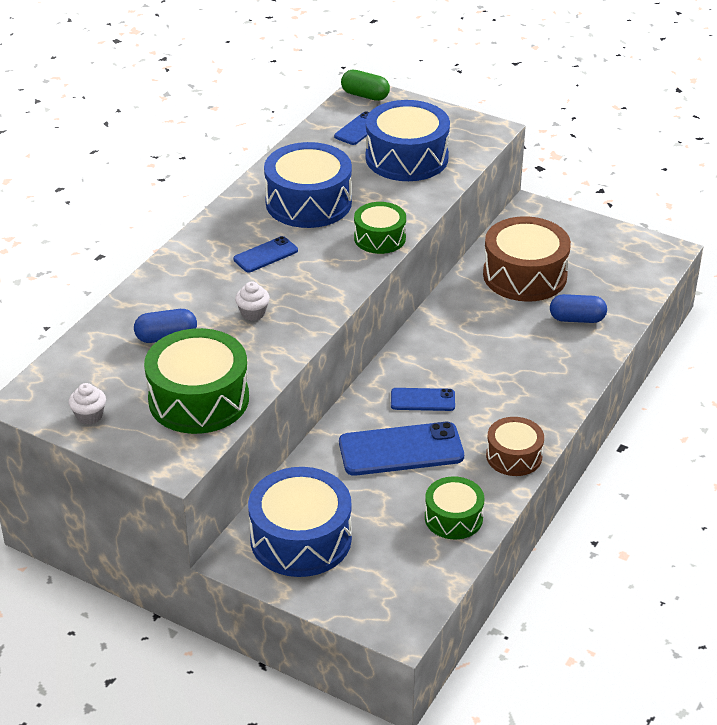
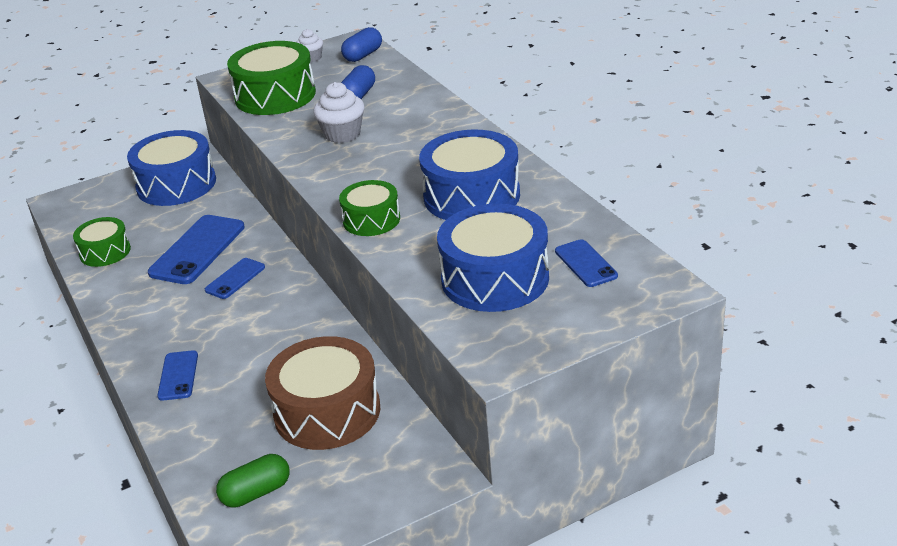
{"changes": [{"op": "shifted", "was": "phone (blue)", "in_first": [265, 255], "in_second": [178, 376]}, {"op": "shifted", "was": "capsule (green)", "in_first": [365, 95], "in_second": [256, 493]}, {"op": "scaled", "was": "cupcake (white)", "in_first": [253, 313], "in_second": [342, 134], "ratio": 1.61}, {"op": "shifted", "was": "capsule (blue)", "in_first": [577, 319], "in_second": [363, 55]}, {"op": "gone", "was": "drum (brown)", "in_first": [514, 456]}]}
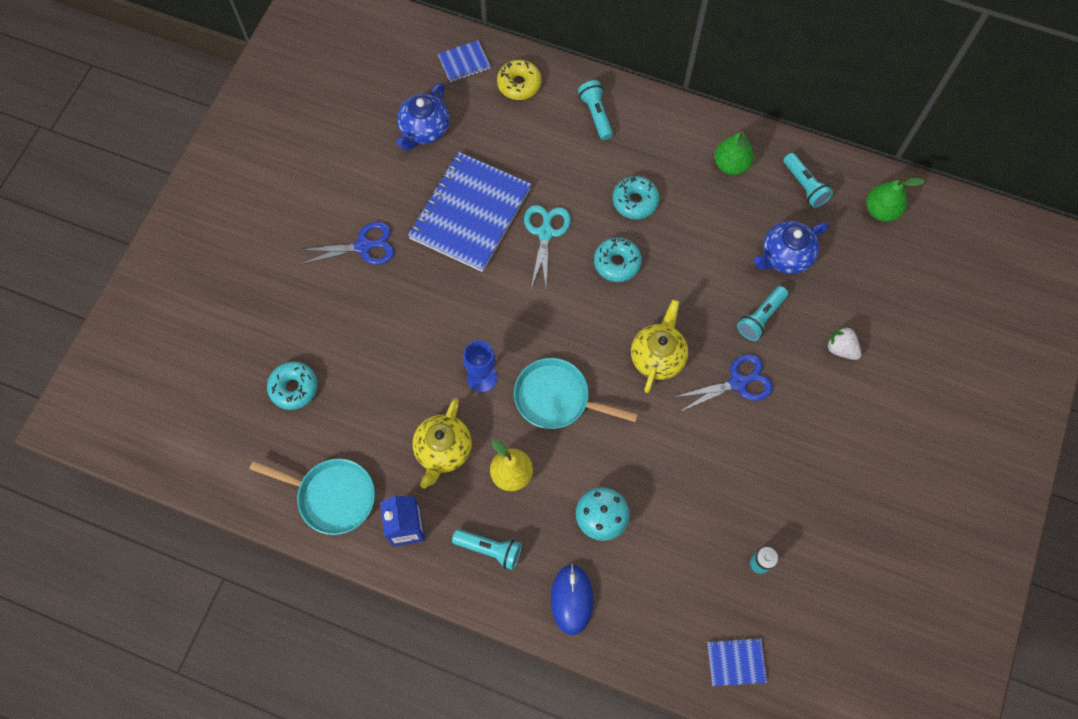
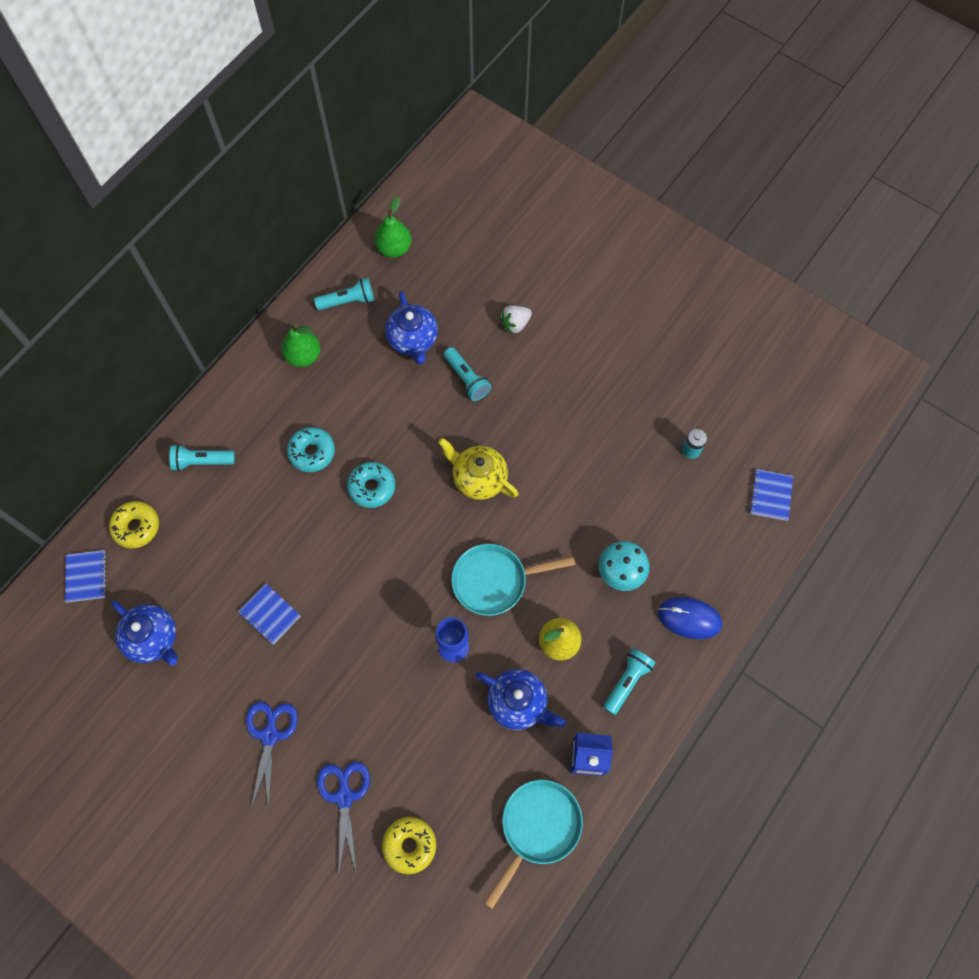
{"changes": [{"op": "scaled", "was": "notebook (blue)", "in_first": [470, 213], "in_second": [269, 614], "ratio": 0.44}, {"op": "shifted", "was": "scissors (blue)", "in_first": [738, 382], "in_second": [344, 796]}, {"op": "repainted", "was": "donut (turquoise)", "now": "donut (yellow)", "in_first": [294, 388], "in_second": [409, 845]}, {"op": "rotated", "was": "pan (turquoise)", "in_first": [557, 398], "in_second": [494, 581], "clockwise": 45}, {"op": "repainted", "was": "teapot (yellow)", "now": "teapot (blue)", "in_first": [443, 450], "in_second": [518, 703]}, {"op": "gone", "was": "scissors (turquoise)", "in_first": [545, 232]}]}
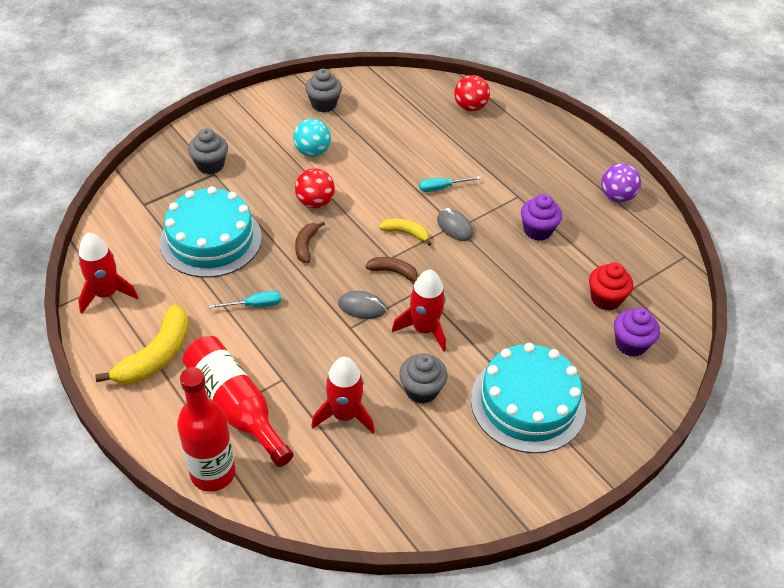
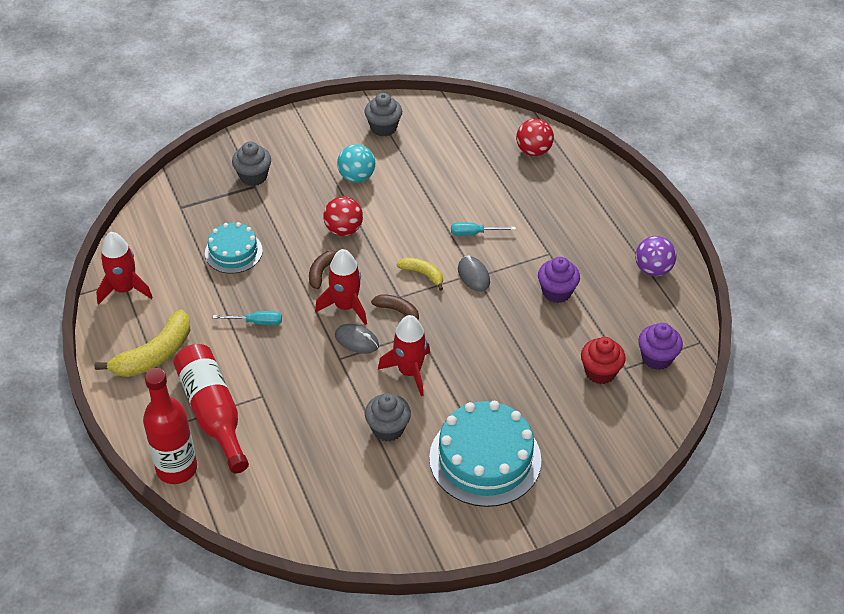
{"changes": [{"op": "scaled", "was": "cake (turquoise)", "in_first": [211, 239], "in_second": [233, 252], "ratio": 0.58}, {"op": "shifted", "was": "rocket (red)", "in_first": [344, 415], "in_second": [345, 306]}, {"op": "shifted", "was": "cupcake (purple)", "in_first": [630, 344], "in_second": [656, 358]}]}
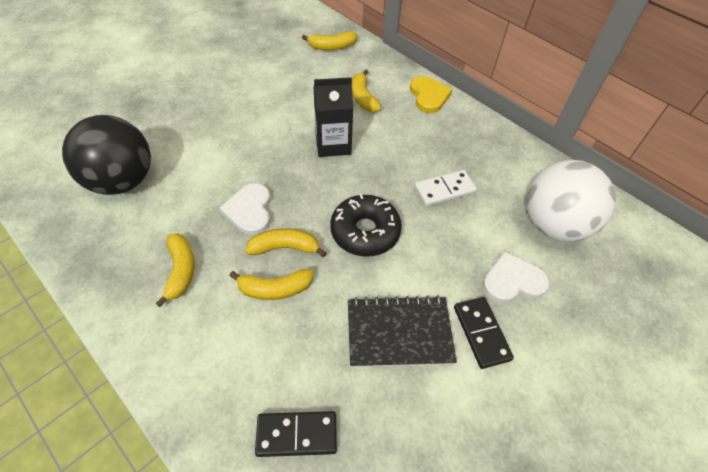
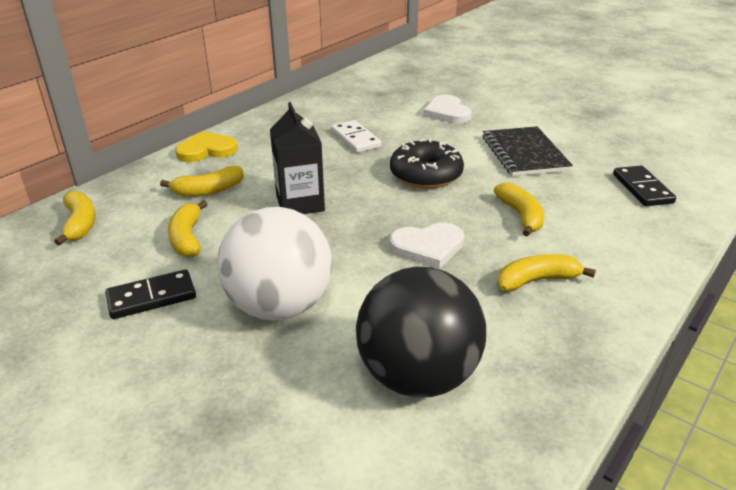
{"changes": [{"op": "shifted", "was": "domino (black)", "in_first": [481, 333], "in_second": [151, 297]}, {"op": "shifted", "was": "banana (yellow)", "in_first": [285, 247], "in_second": [187, 238]}, {"op": "shifted", "was": "ball (white)", "in_first": [554, 224], "in_second": [279, 306]}]}
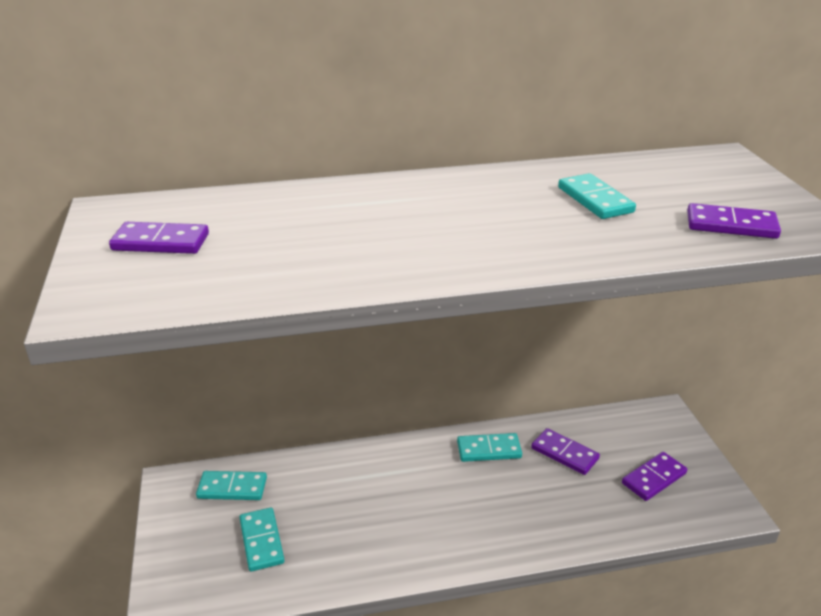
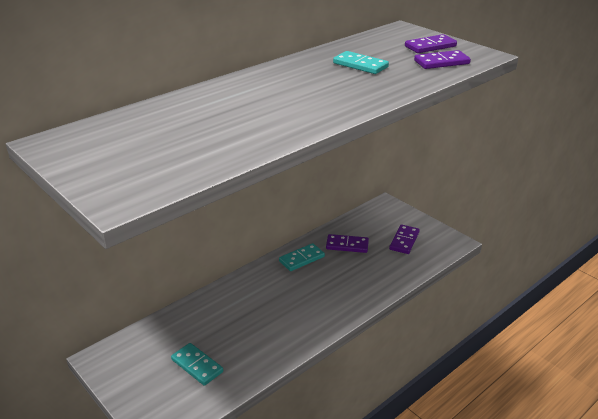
{"changes": [{"op": "shifted", "was": "domino (purple)", "in_first": [160, 242], "in_second": [430, 46]}, {"op": "gone", "was": "domino (turquoise)", "in_first": [232, 488]}]}
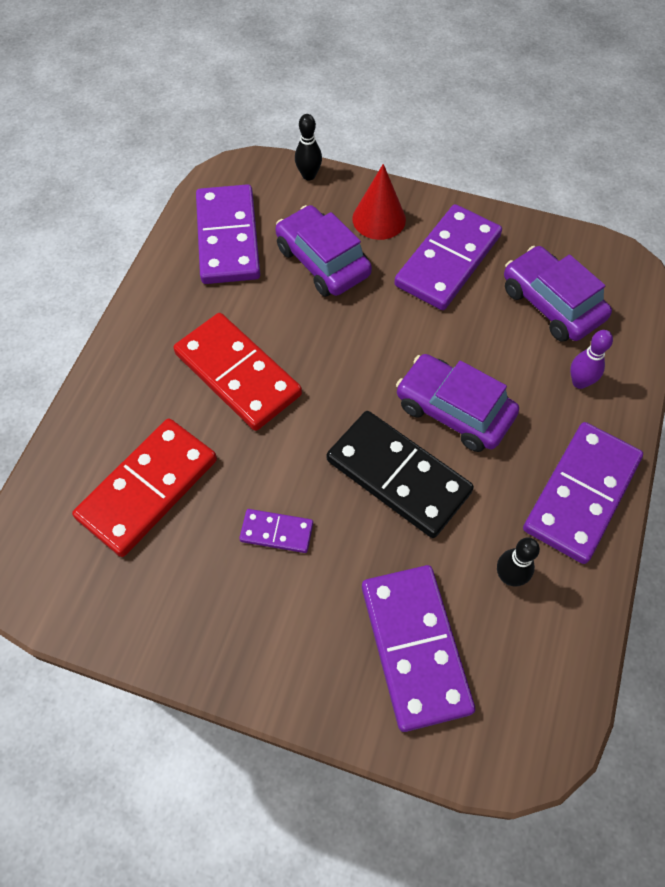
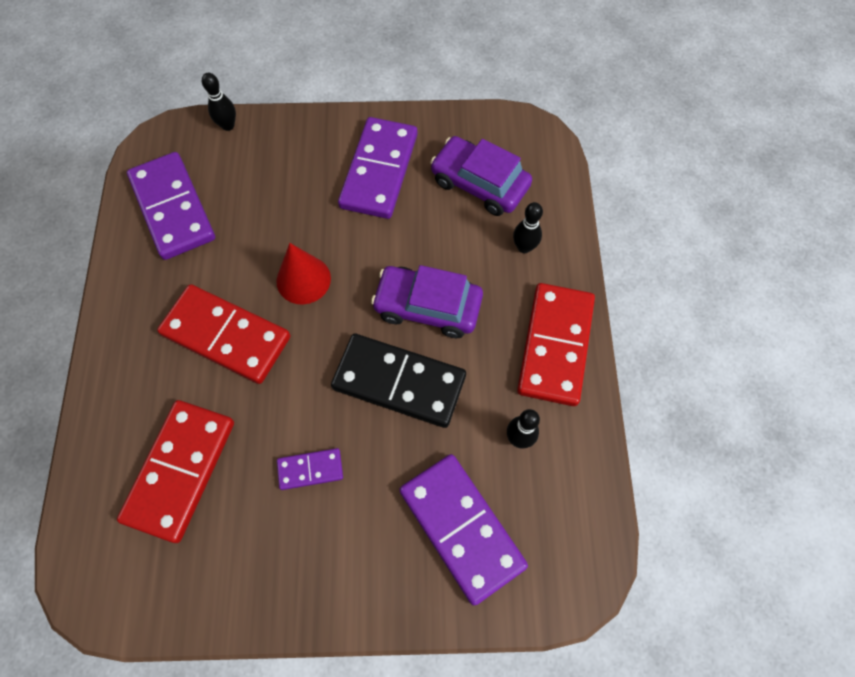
{"changes": [{"op": "shifted", "was": "cone (red)", "in_first": [379, 219], "in_second": [303, 279]}, {"op": "repainted", "was": "bowling pin (purple)", "now": "bowling pin (black)", "in_first": [579, 382], "in_second": [524, 247]}, {"op": "repainted", "was": "domino (purple)", "now": "domino (red)", "in_first": [581, 493], "in_second": [555, 345]}, {"op": "gone", "was": "car (purple)", "in_first": [322, 261]}]}
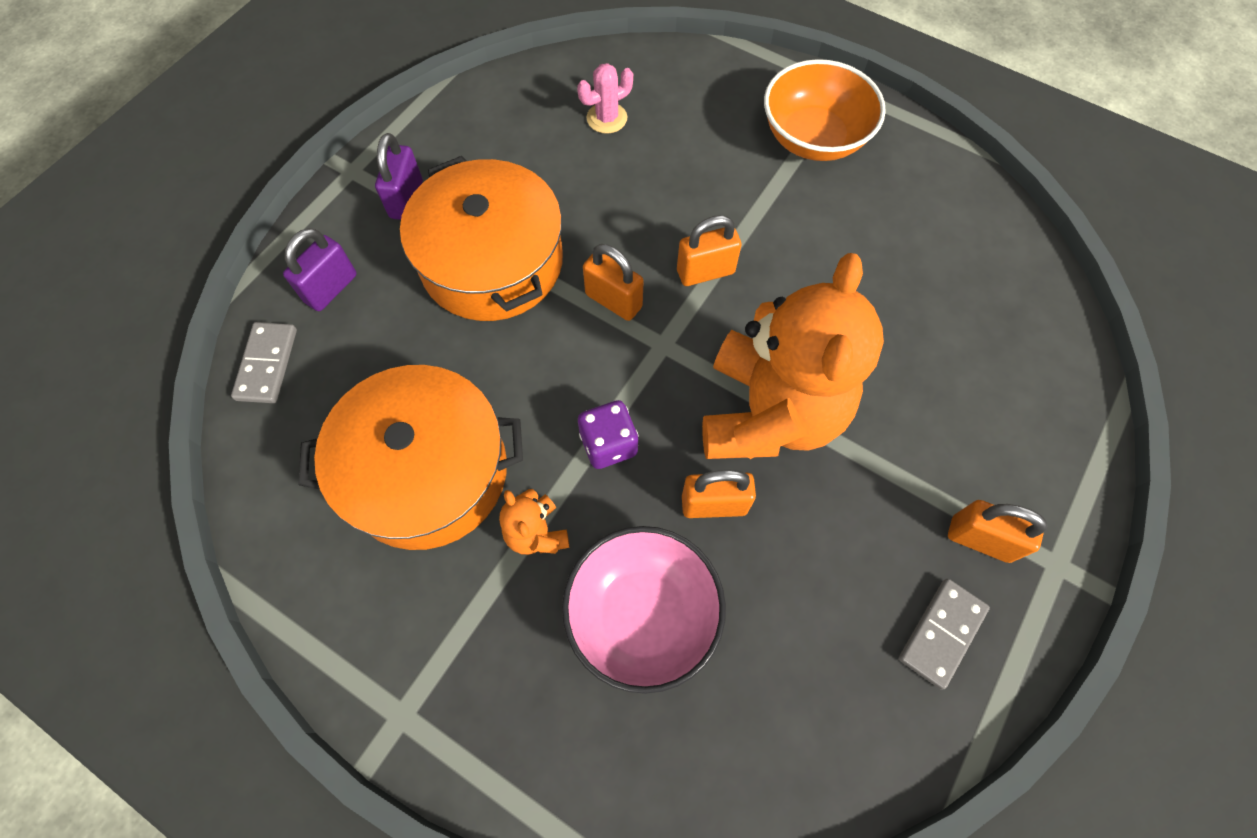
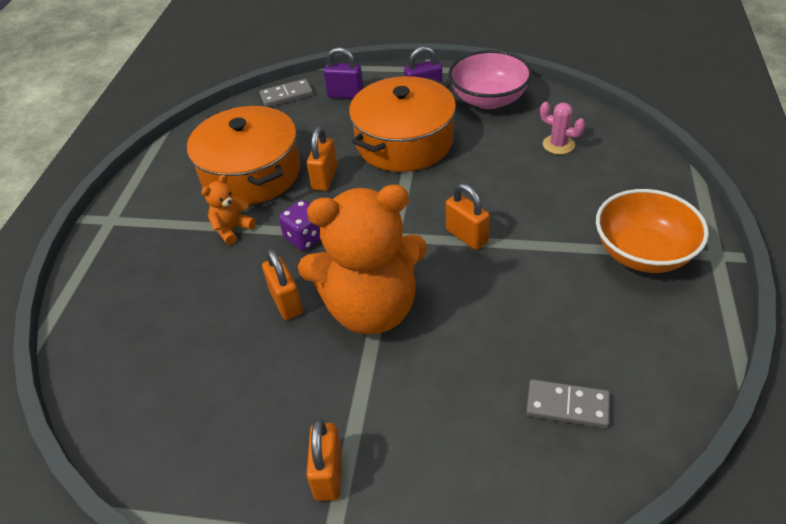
{"changes": [{"op": "shifted", "was": "padlock (orange)", "in_first": [613, 301], "in_second": [325, 178]}, {"op": "shifted", "was": "bowl (pink)", "in_first": [642, 615], "in_second": [489, 99]}, {"op": "shifted", "was": "domino (grey)", "in_first": [941, 633], "in_second": [567, 405]}]}
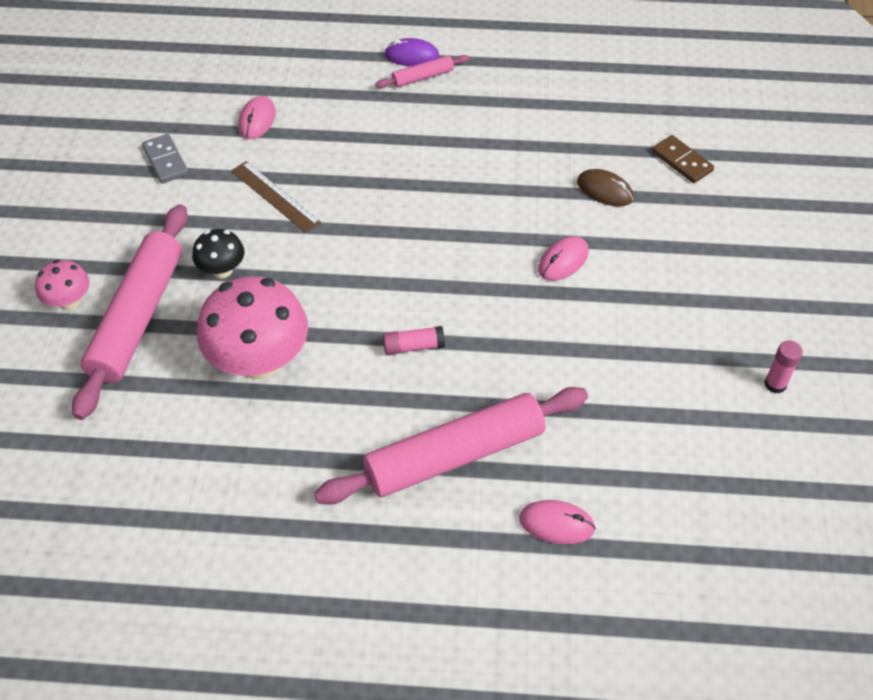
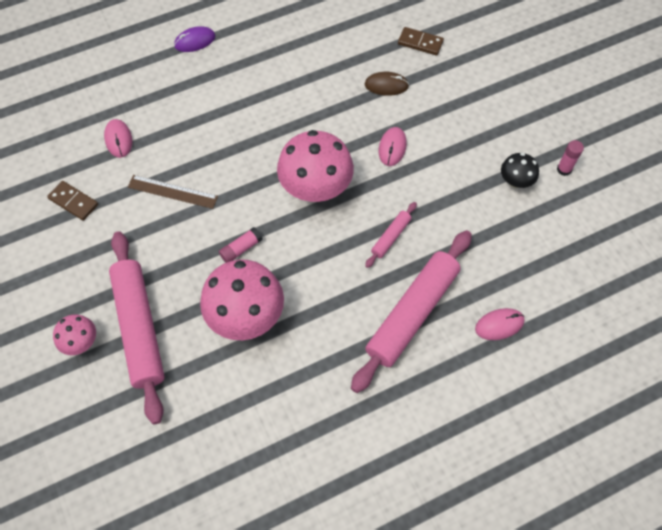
{"changes": [{"op": "repainted", "was": "domino (grey)", "now": "domino (brown)", "in_first": [165, 161], "in_second": [73, 201]}, {"op": "shifted", "was": "glue stick (pink)", "in_first": [413, 346], "in_second": [241, 249]}, {"op": "new", "now": "mushroom (pink)", "in_second": [316, 188]}, {"op": "shifted", "was": "rolling pin (pink)", "in_first": [422, 77], "in_second": [391, 237]}, {"op": "shifted", "was": "mushroom (black)", "in_first": [222, 270], "in_second": [515, 181]}]}
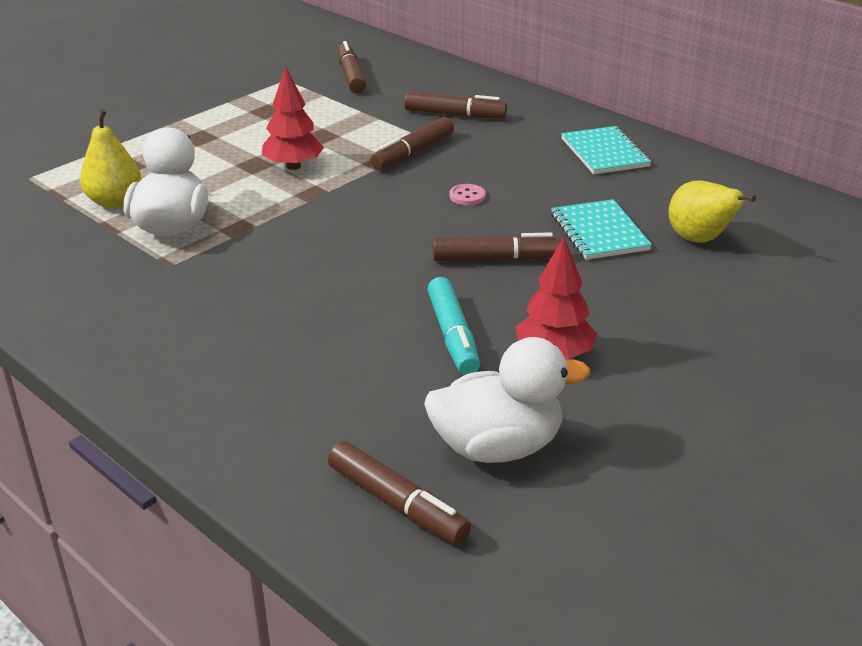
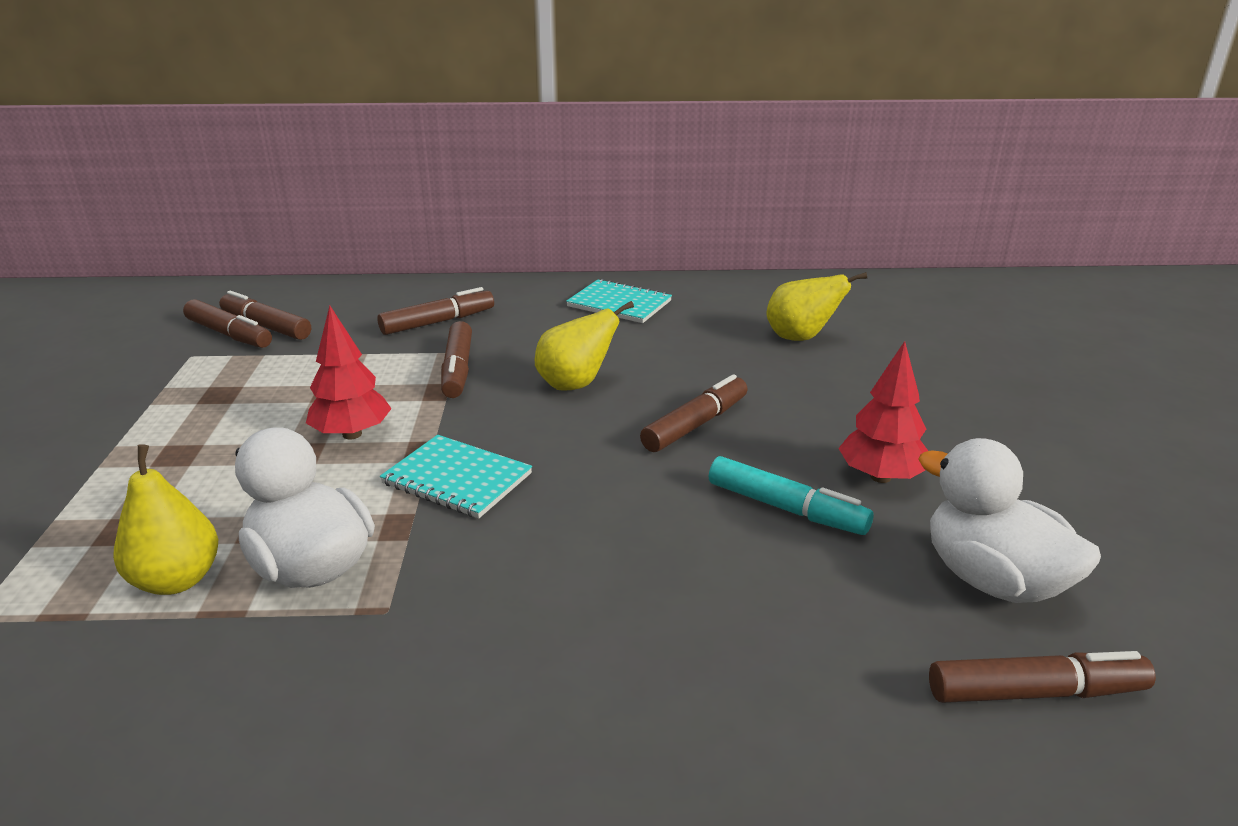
{"changes": [{"op": "new", "now": "marker (brown)", "in_second": [229, 334]}, {"op": "shifted", "was": "notebook (turquoise)", "in_first": [599, 232], "in_second": [457, 479]}, {"op": "swapped", "was": "button (pink)", "now": "pear (yellow)", "in_first": [467, 196], "in_second": [575, 385]}, {"op": "rotated", "was": "duck (white)", "in_first": [497, 447], "in_second": [992, 580], "clockwise": -75}]}
